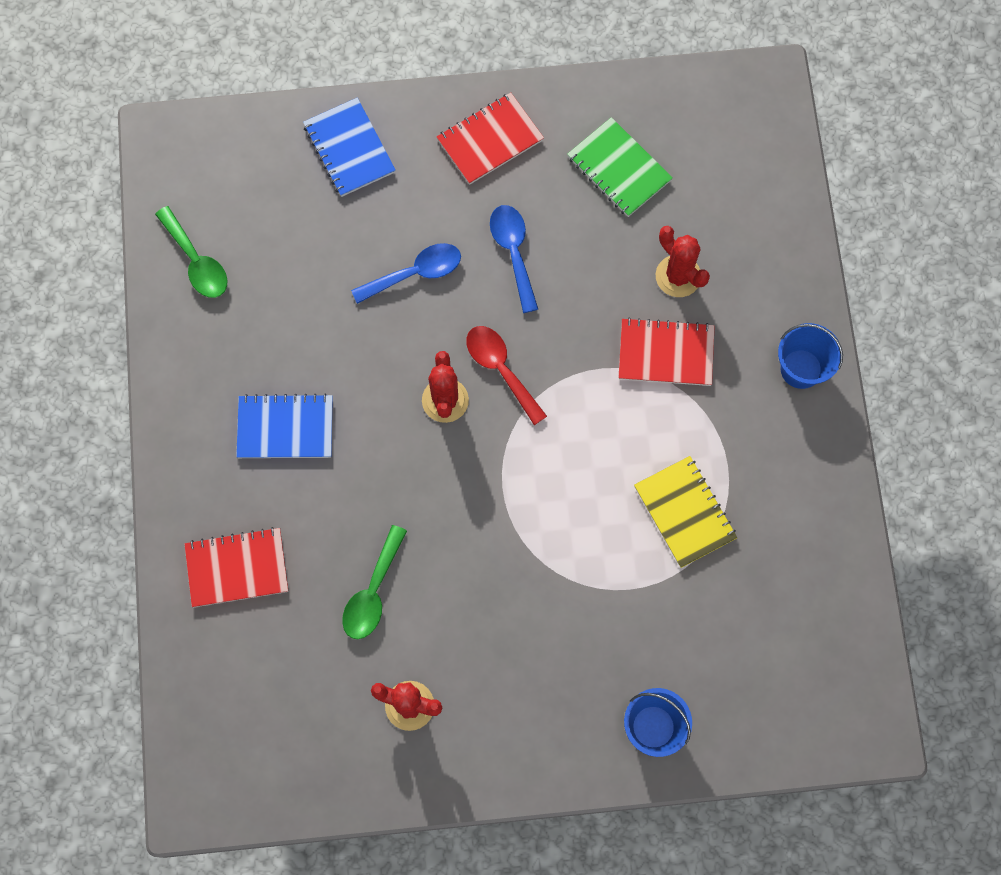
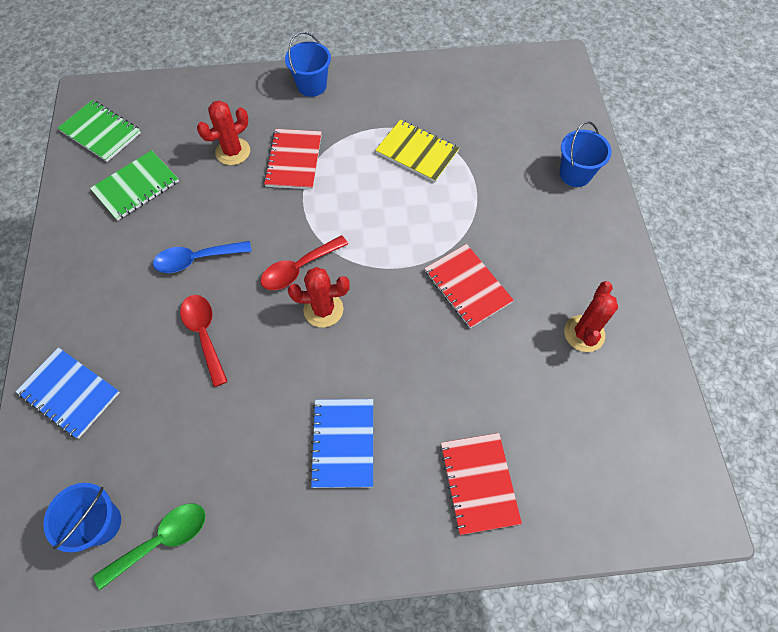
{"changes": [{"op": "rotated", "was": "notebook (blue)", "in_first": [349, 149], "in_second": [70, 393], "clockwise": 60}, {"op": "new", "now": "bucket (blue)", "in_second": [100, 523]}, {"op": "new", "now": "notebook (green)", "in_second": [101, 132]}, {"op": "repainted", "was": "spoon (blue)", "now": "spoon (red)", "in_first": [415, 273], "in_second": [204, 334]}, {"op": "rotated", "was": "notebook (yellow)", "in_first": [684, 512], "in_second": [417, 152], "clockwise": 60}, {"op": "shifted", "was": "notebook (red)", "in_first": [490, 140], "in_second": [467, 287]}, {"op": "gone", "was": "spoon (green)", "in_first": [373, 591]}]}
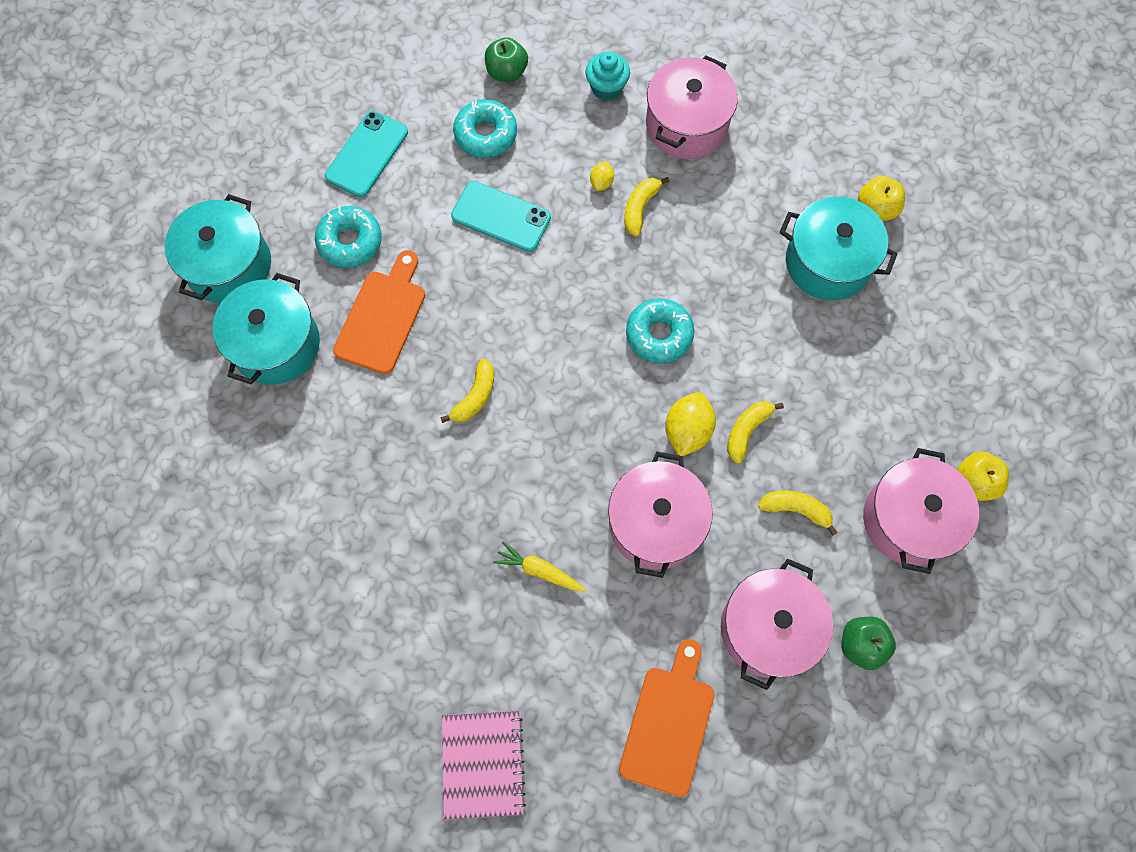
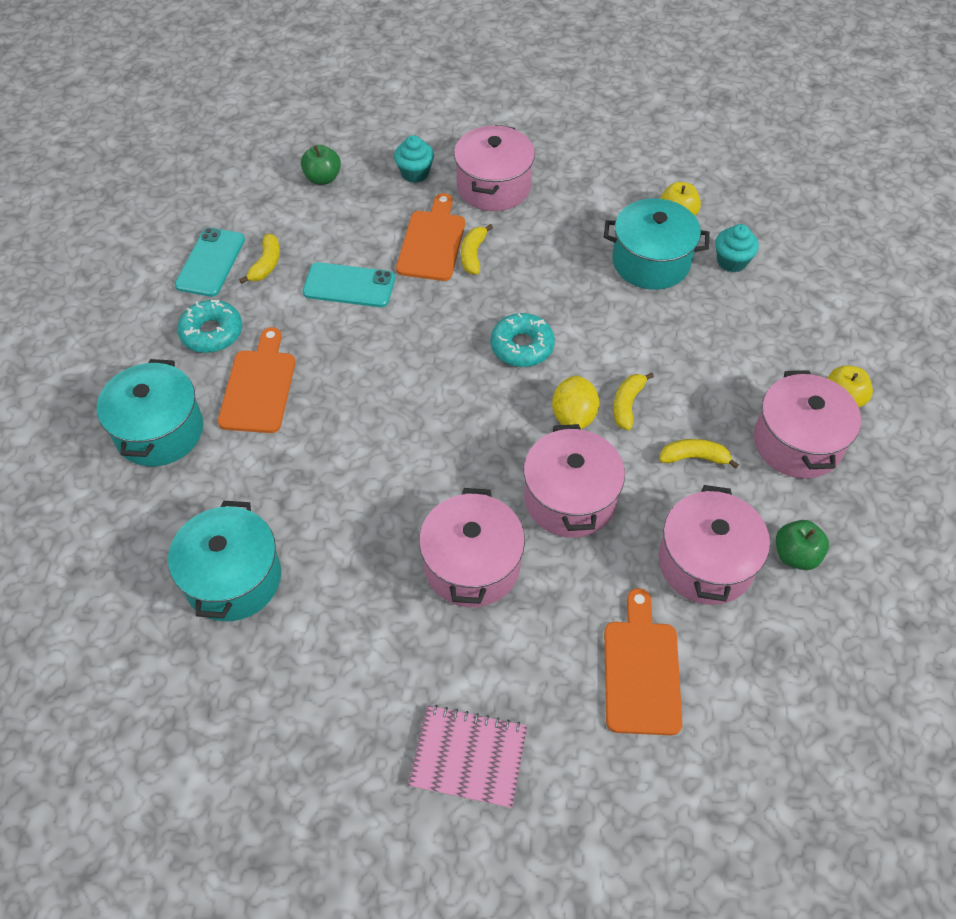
{"changes": [{"op": "shifted", "was": "pot (turquoise)", "in_first": [229, 265], "in_second": [233, 578]}, {"op": "shifted", "was": "banana (yellow)", "in_first": [475, 397], "in_second": [266, 264]}, {"op": "swapped", "was": "lemon (yellow)", "now": "cutting board (orange)", "in_first": [601, 182], "in_second": [432, 242]}, {"op": "rotated", "was": "notebook (pink)", "in_first": [483, 764], "in_second": [468, 757], "clockwise": -60}, {"op": "swapped", "was": "carrot (yellow)", "now": "pot (pink)", "in_first": [539, 570], "in_second": [472, 565]}, {"op": "new", "now": "cupcake (turquoise)", "in_second": [731, 261]}, {"op": "gone", "was": "donut (turquoise)", "in_first": [485, 134]}]}
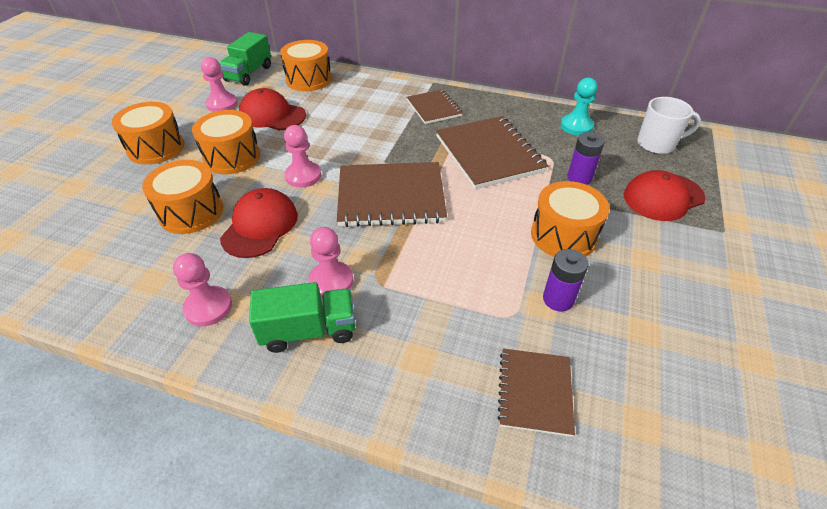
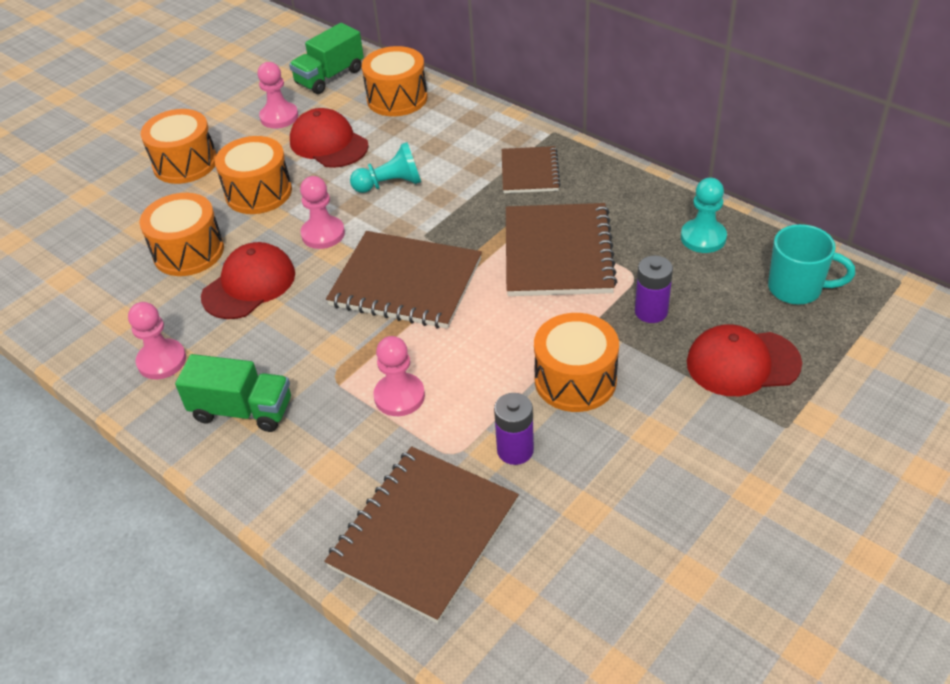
{"changes": [{"op": "scaled", "was": "notebook (brown)", "in_first": [535, 392], "in_second": [424, 534], "ratio": 1.72}, {"op": "new", "now": "pawn (turquoise)", "in_second": [390, 184]}, {"op": "shifted", "was": "pawn (pink)", "in_first": [331, 281], "in_second": [399, 396]}, {"op": "repainted", "was": "mug (white)", "now": "mug (turquoise)", "in_first": [657, 144], "in_second": [797, 289]}]}
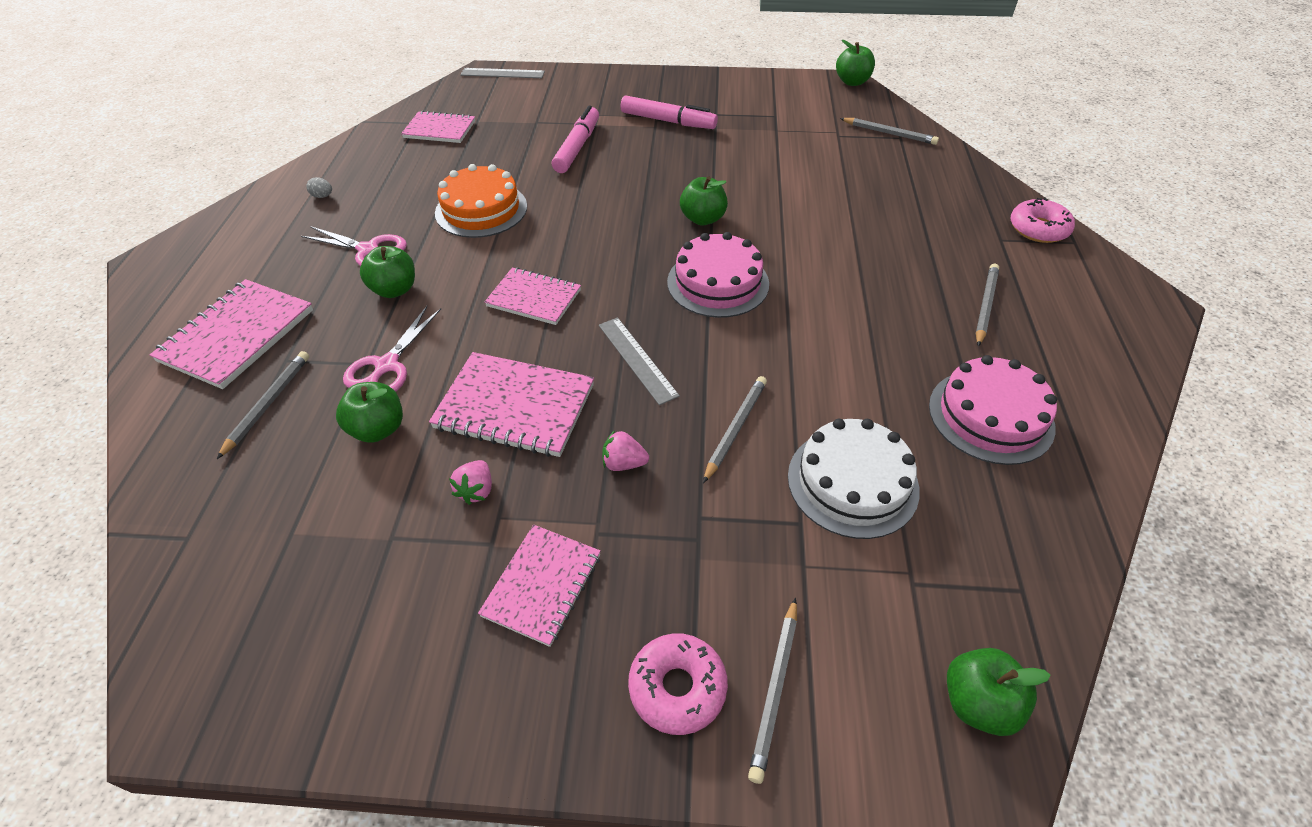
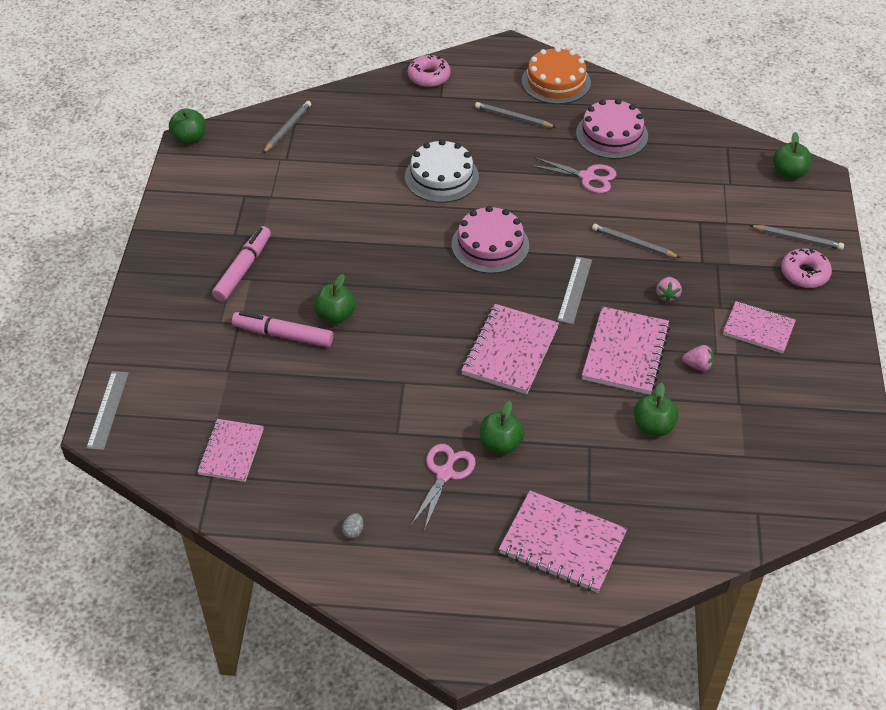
{"changes": [{"op": "shifted", "was": "apple (green)", "in_first": [703, 219], "in_second": [335, 315]}, {"op": "shifted", "was": "cake (white)", "in_first": [852, 482], "in_second": [441, 177]}, {"op": "scaled", "was": "notebook (pink)", "in_first": [534, 298], "in_second": [510, 351], "ratio": 1.51}, {"op": "shifted", "was": "cake (orange)", "in_first": [481, 209], "in_second": [556, 81]}, {"op": "shifted", "was": "scissors (pink)", "in_first": [387, 365], "in_second": [587, 177]}, {"op": "rotated", "was": "ruler (grey)", "in_first": [637, 359], "in_second": [574, 290], "clockwise": -45}, {"op": "gone", "was": "pencil (grey)", "in_first": [268, 404]}]}
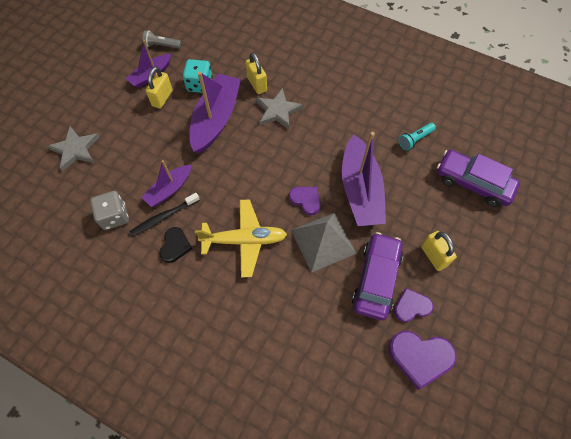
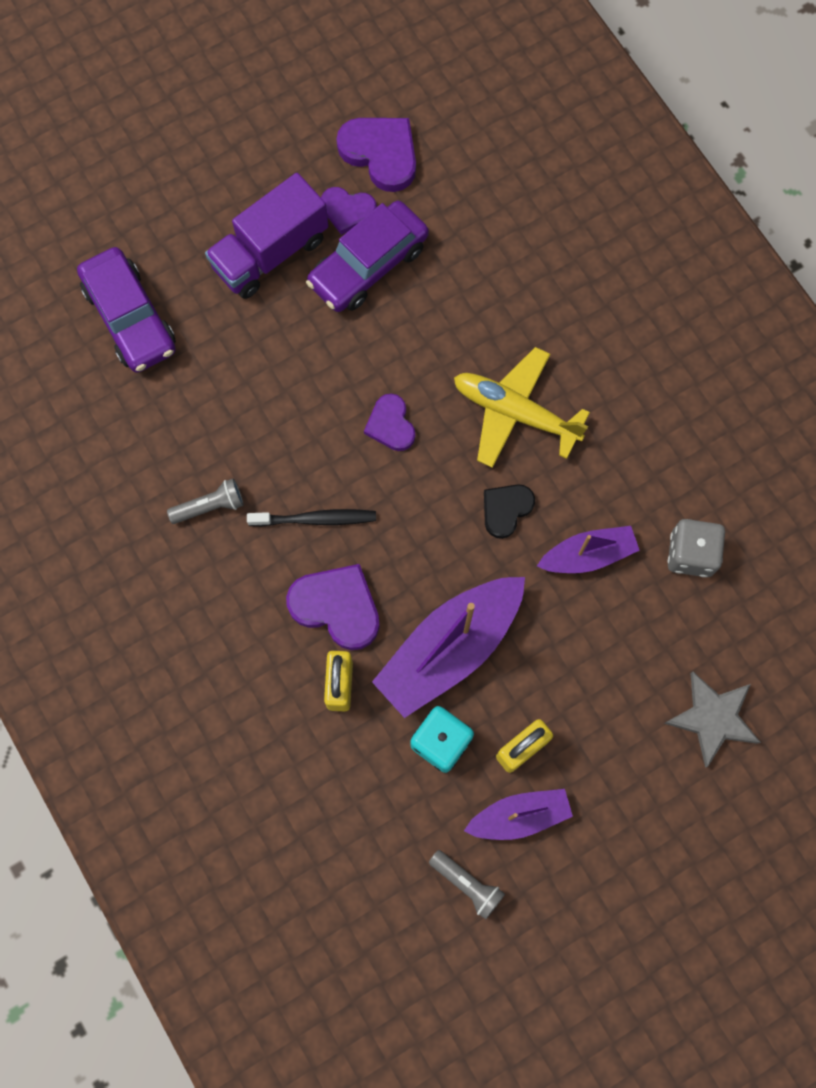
{"changes": [{"op": "new", "now": "flashlight (grey)", "in_second": [210, 506]}, {"op": "swapped", "was": "padlock (yellow)", "now": "truck (purple)", "in_first": [433, 256], "in_second": [270, 253]}, {"op": "shifted", "was": "toothbrush (black)", "in_first": [164, 217], "in_second": [315, 519]}, {"op": "swapped", "was": "star (grey)", "now": "heart (purple)", "in_first": [278, 111], "in_second": [337, 607]}, {"op": "shifted", "was": "heart (black)", "in_first": [175, 246], "in_second": [506, 509]}, {"op": "gone", "was": "pyramid (grey)", "in_first": [323, 241]}, {"op": "gone", "was": "boat (purple)", "in_first": [360, 190]}, {"op": "gone", "was": "flashlight (turquoise)", "in_first": [415, 140]}]}
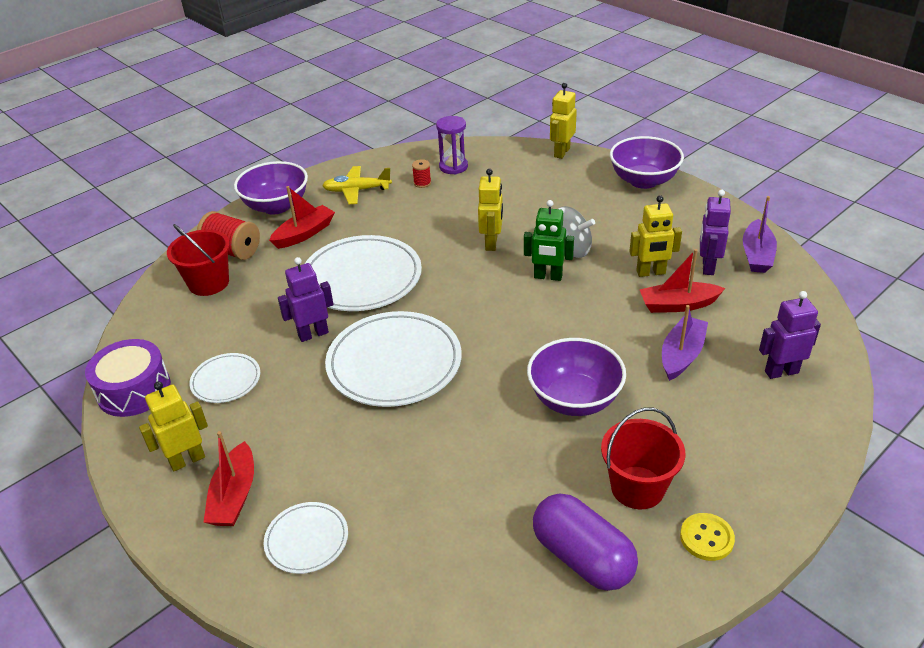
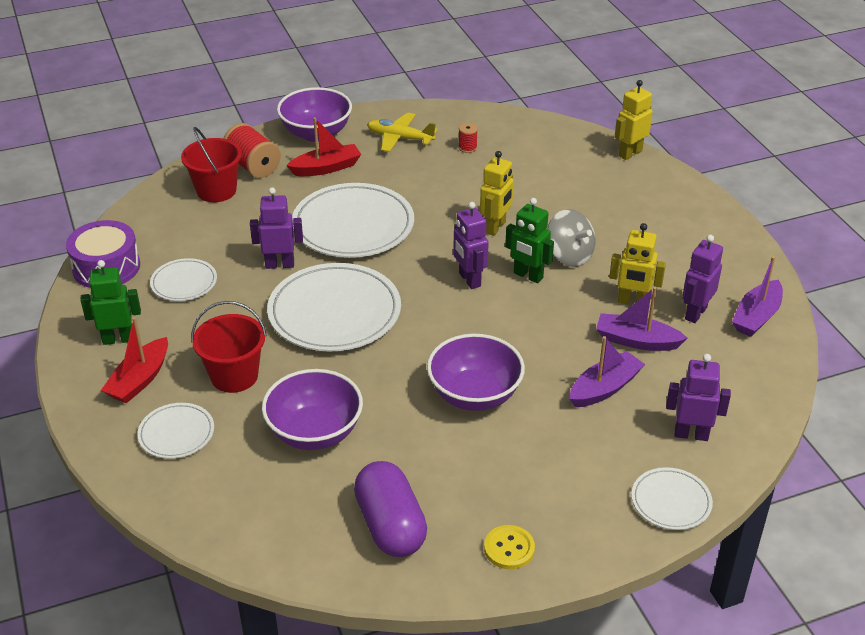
{"changes": [{"op": "repainted", "was": "robot (yellow)", "now": "robot (green)", "in_first": [187, 460], "in_second": [118, 339]}, {"op": "shifted", "was": "bucket (red)", "in_first": [637, 487], "in_second": [234, 376]}, {"op": "shifted", "was": "bowl (purple)", "in_first": [643, 180], "in_second": [315, 432]}, {"op": "new", "now": "robot (purple)", "in_second": [469, 280]}, {"op": "repainted", "was": "boat (red)", "now": "boat (purple)", "in_first": [678, 305], "in_second": [636, 341]}, {"op": "new", "now": "plate (white)", "in_second": [671, 501]}, {"op": "gone", "was": "hourglass (purple)", "in_first": [453, 167]}]}
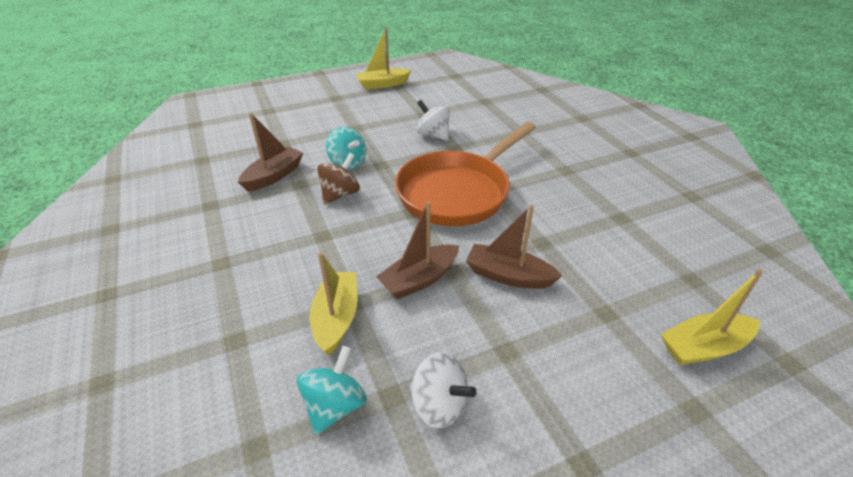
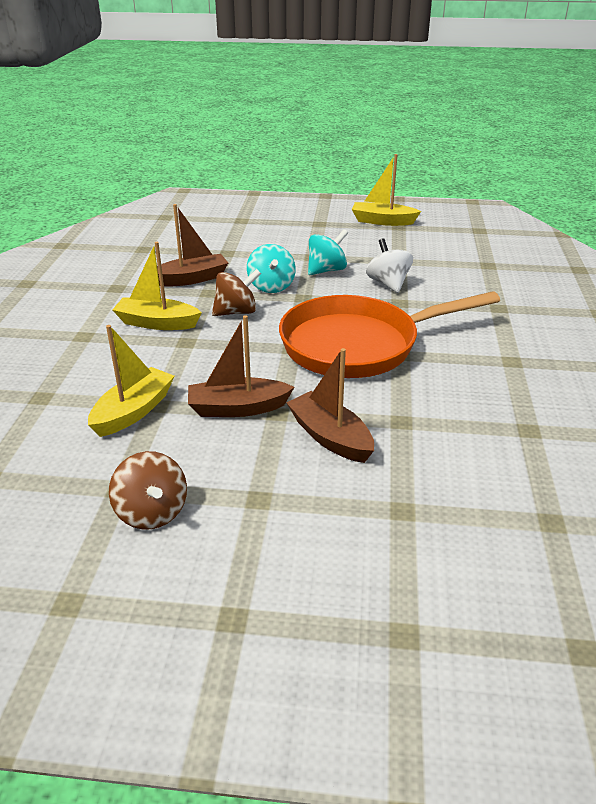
{"changes": [{"op": "repainted", "was": "spinning top (white)", "now": "spinning top (brown)", "in_first": [439, 405], "in_second": [152, 512]}, {"op": "shifted", "was": "boat (yellow)", "in_first": [704, 347], "in_second": [157, 323]}, {"op": "shifted", "was": "spinning top (turquoise)", "in_first": [335, 406], "in_second": [326, 270]}]}
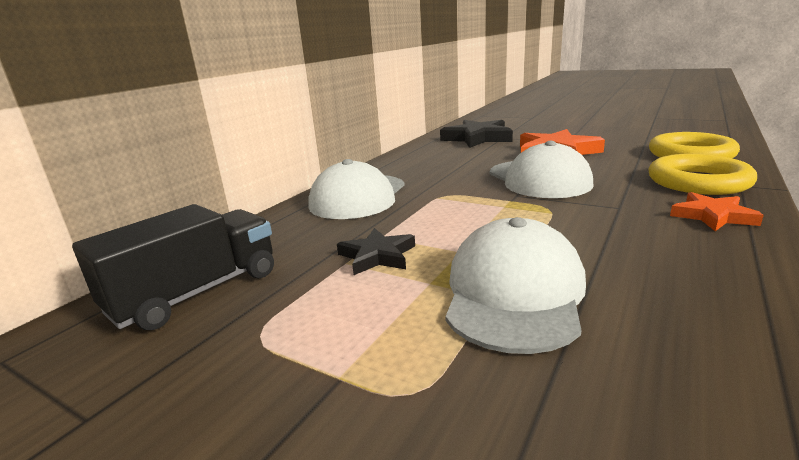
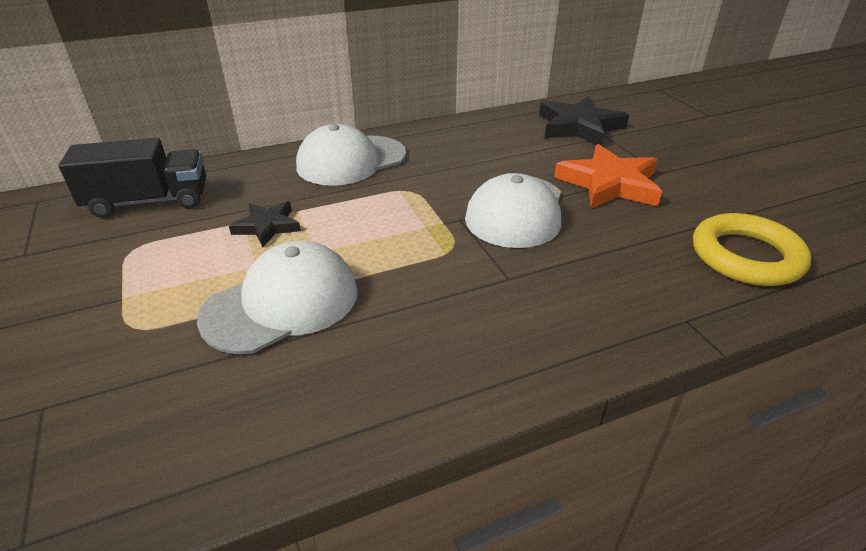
{"changes": [{"op": "gone", "was": "ring (yellow)", "in_first": [698, 182]}, {"op": "gone", "was": "star (orange)", "in_first": [712, 216]}]}
